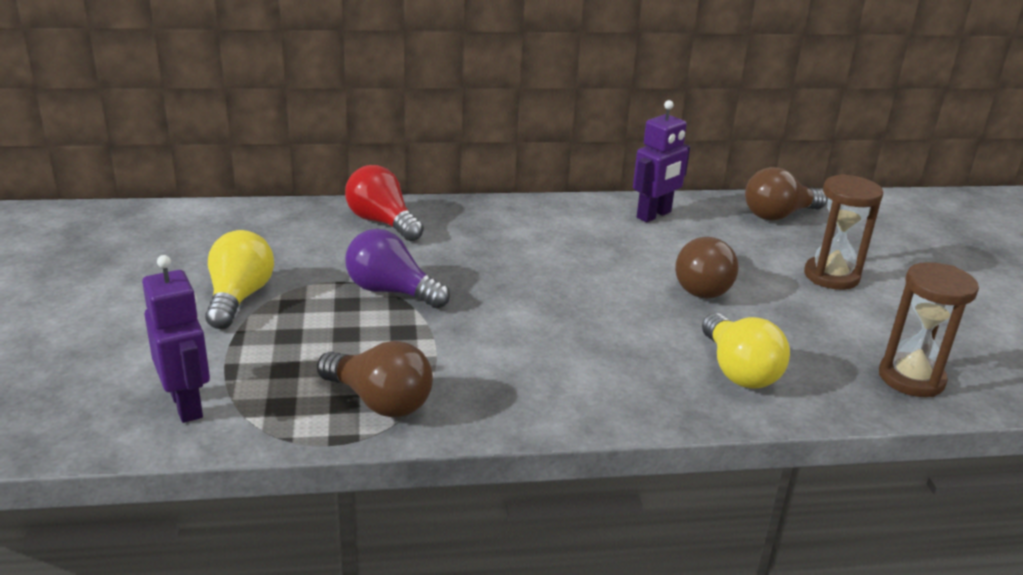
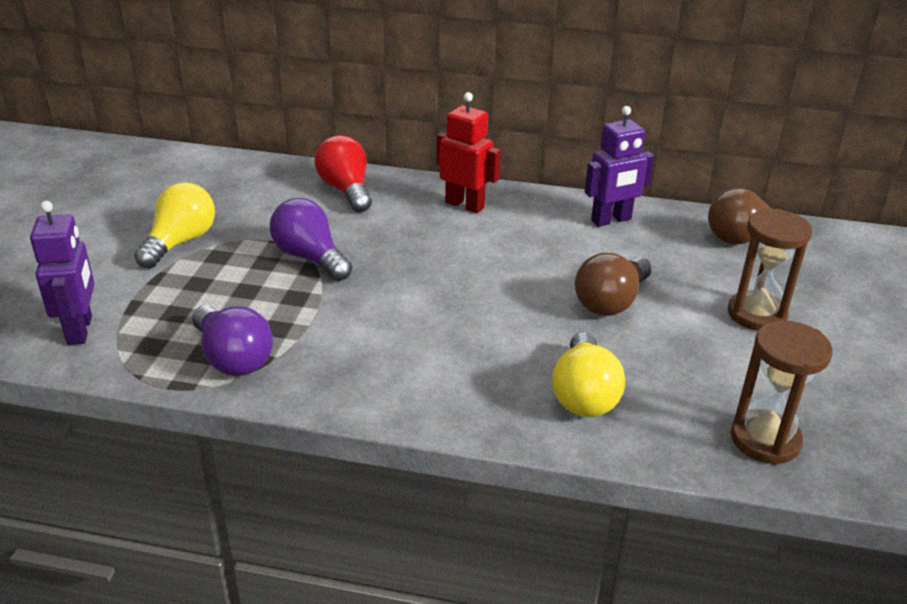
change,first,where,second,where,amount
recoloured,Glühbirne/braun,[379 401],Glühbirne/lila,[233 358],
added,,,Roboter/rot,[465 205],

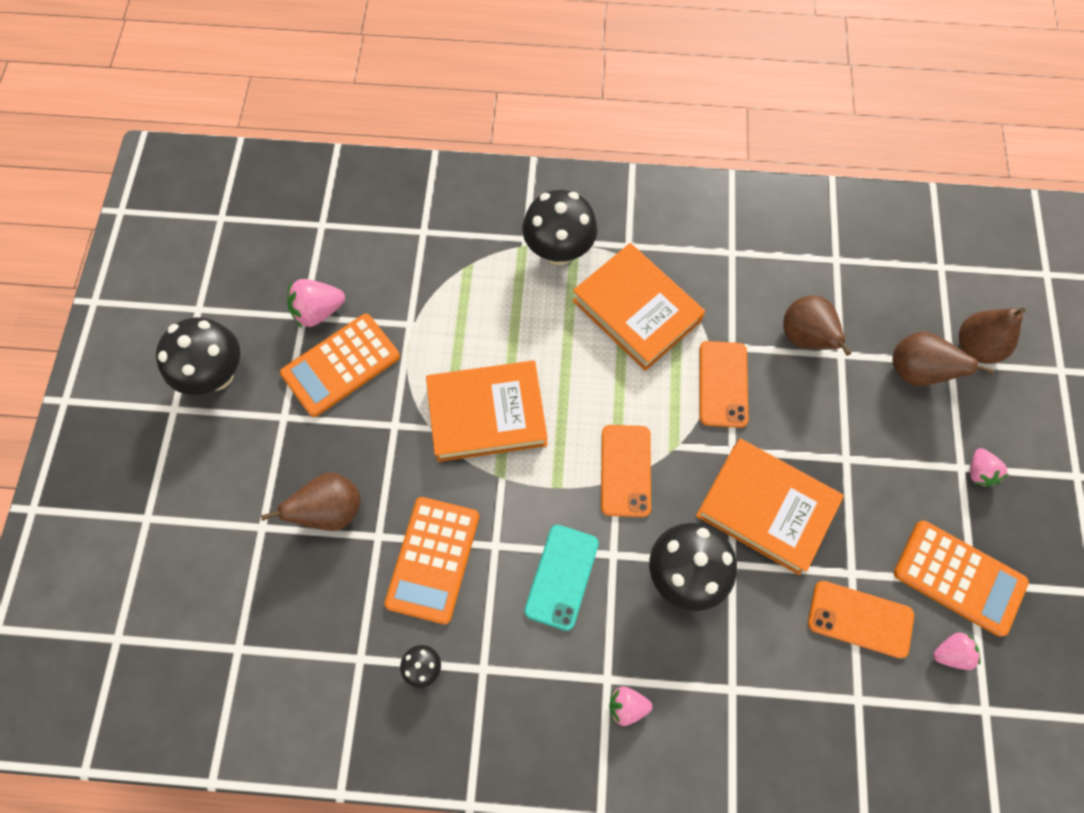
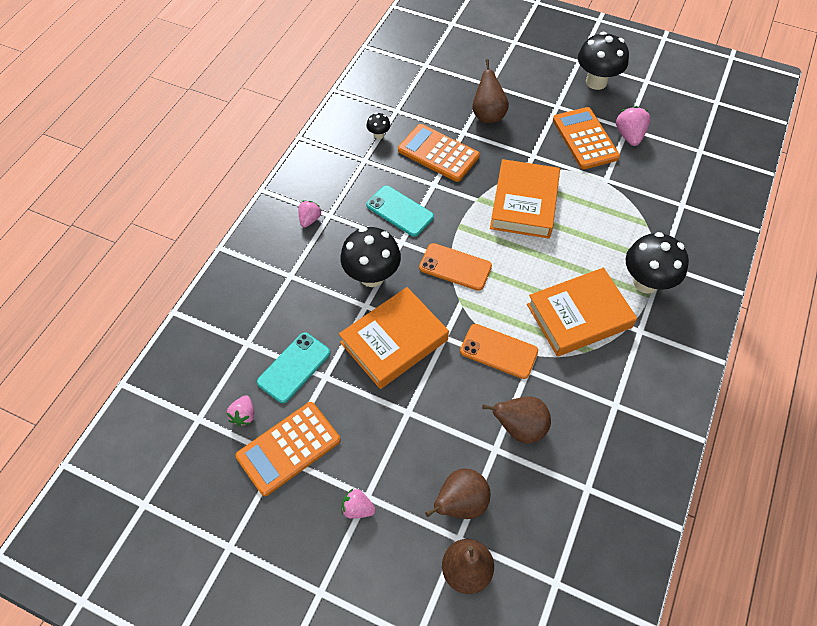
change,first,where,second,where,amount
recoloured,Handy/orange,[860 619],Handy/türkis,[294 367],

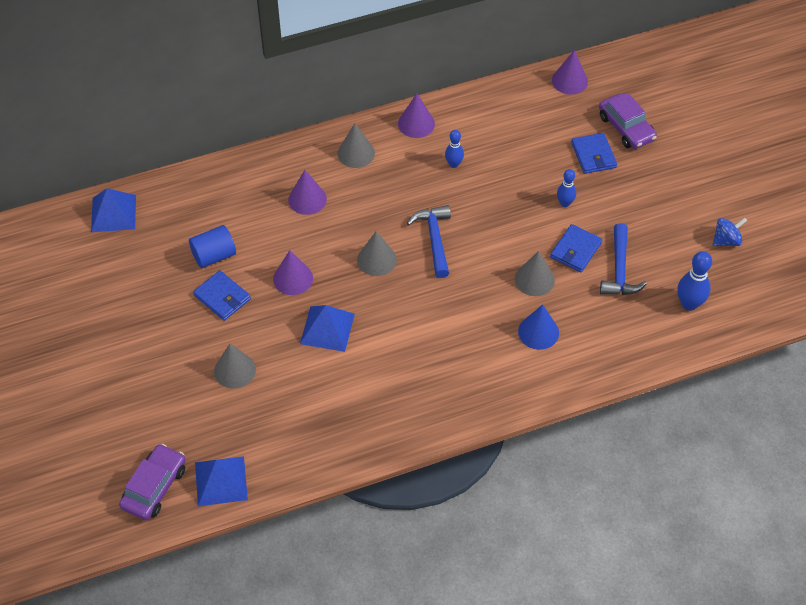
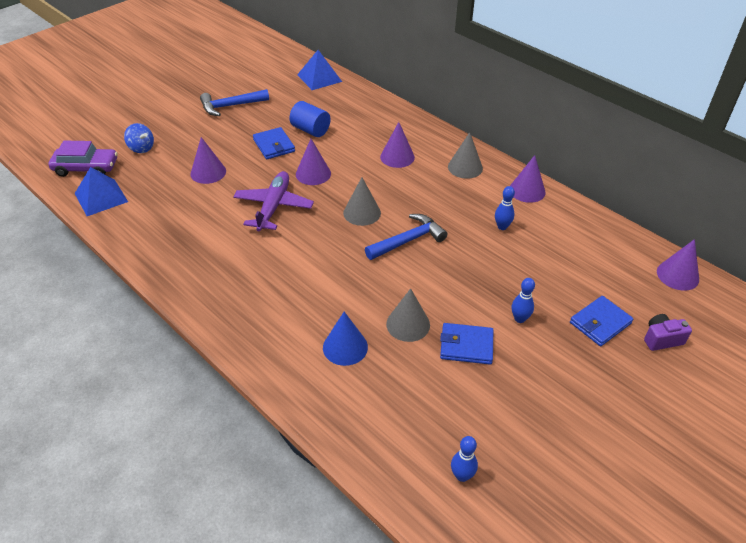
change,first,where,second,where,amount
moved,Kreisel/blau,[726 240],,[141 148],
recoloured,Kegel/grau,[235 370],Kegel/lila,[208 172],
moved,Hammer/blau,[619 270],,[230 106],
replaced,Pyramide/blau,[327 328],Flugzeug/lila,[273 207],
turned,Geldbörse/blau,[222 297],,[274 145],45 degrees counterclockwise
resized,Bowlingkegel/blau,[689 304],,[462 475],x0.63
replaced,Auto/lila,[626 127],Kamera/lila,[661 339],

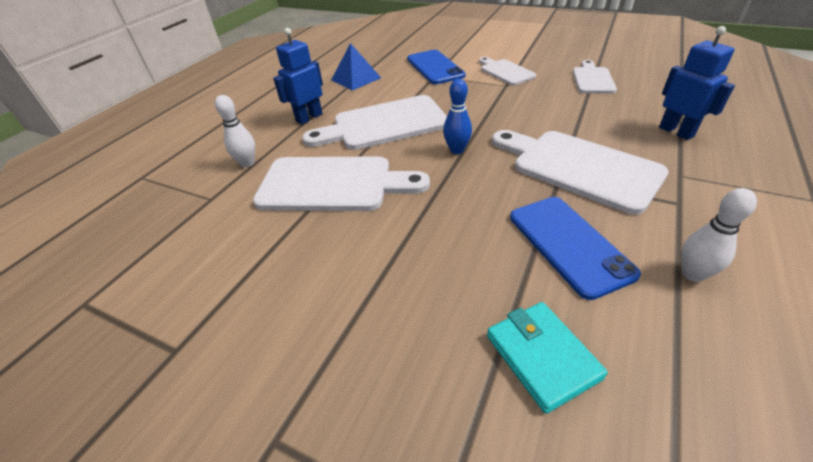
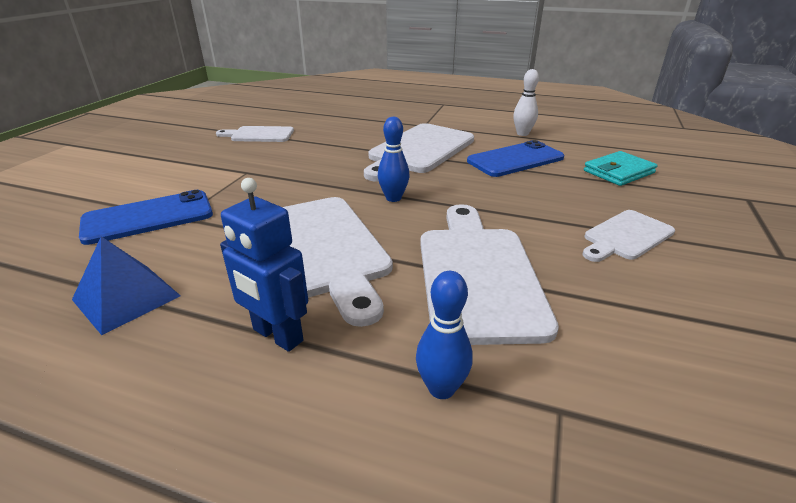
change,first,where,second,where,amount
recoloured,Bowlingkegel/weiß,[247 163],Bowlingkegel/blau,[441 388],
moved,Schneidebrett/weiß,[505 72],,[626 236],
removed,Roboter/blau,[676 132],,,

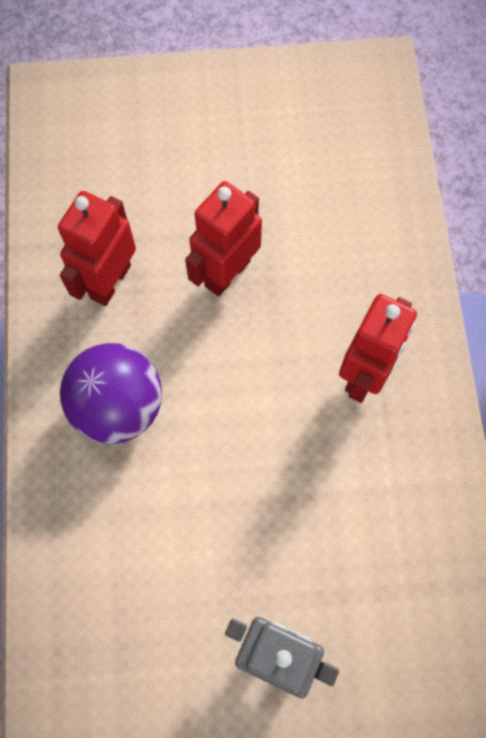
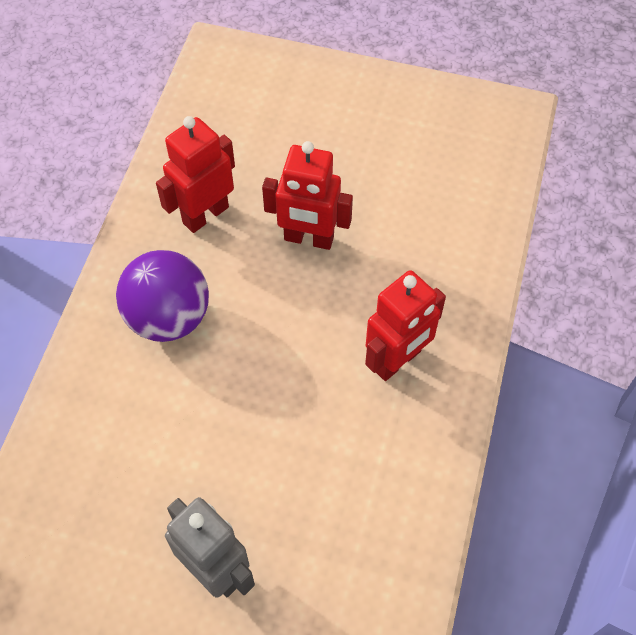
change,first,where,second,where,amount
turned,Roboter/rot,[226 273],,[308 239],135 degrees counterclockwise

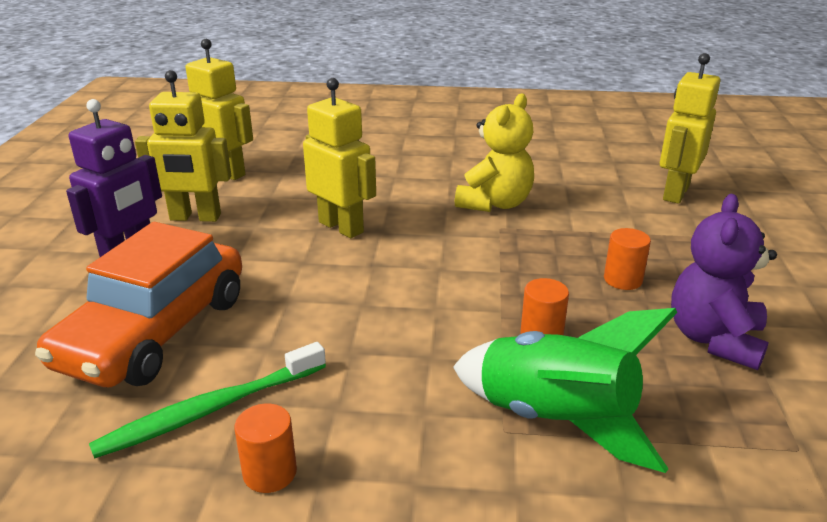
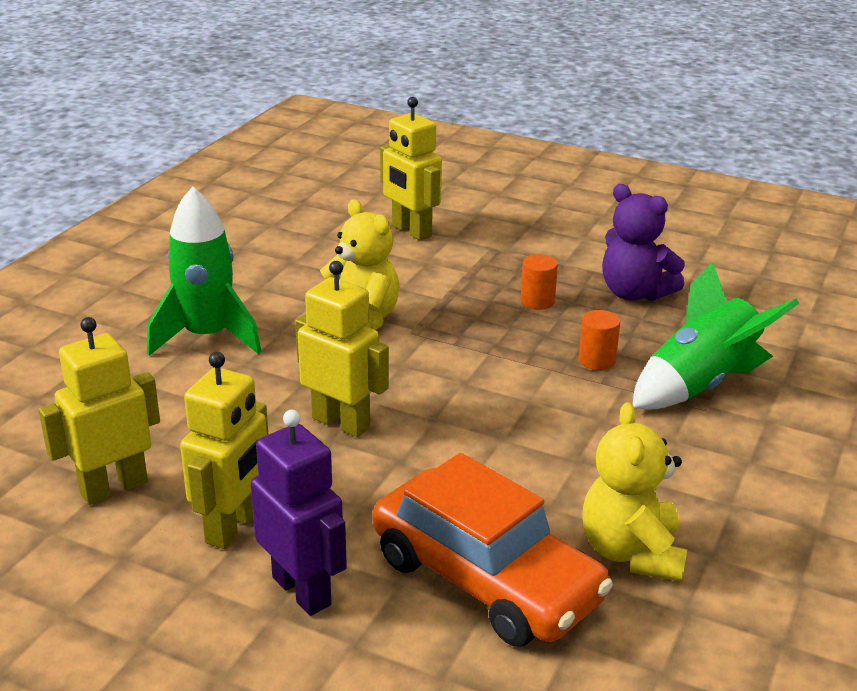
change,first,where,second,where,amount
added,,,Rakete/grün,[207 337],
turned,Roboter/gelb,[341 227],,[341 422],60 degrees clockwise
replaced,Zahnbürste/grün,[210 410],Teddybär/gelb,[631 552],
removed,Vollzylinder/orange,[270 472],,,

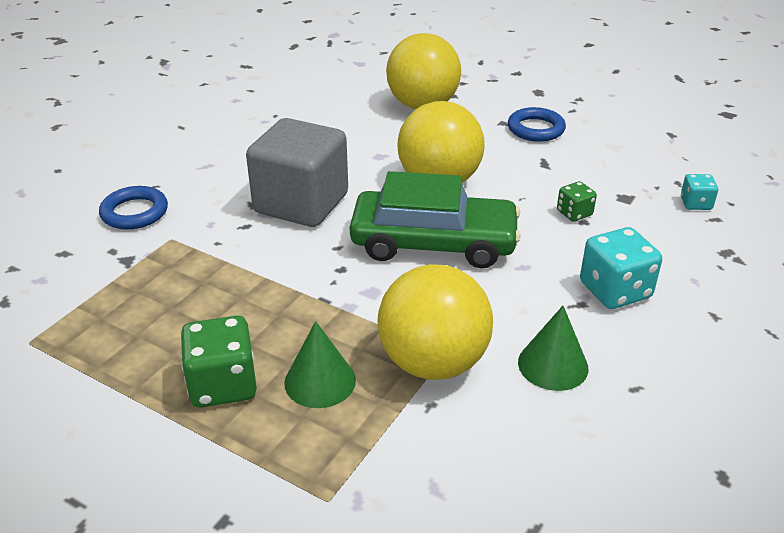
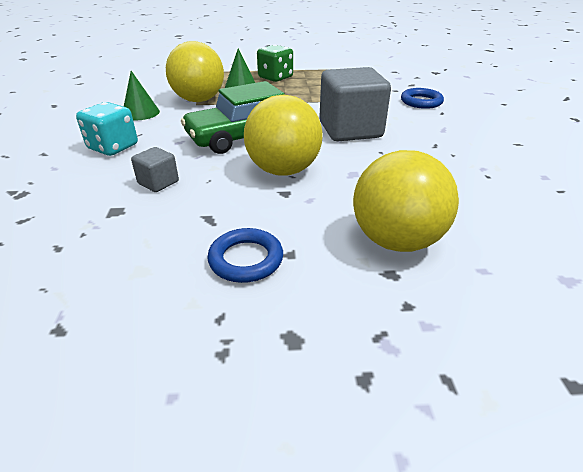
change,first,where,second,where,amount
replaced,Spielwürfel/grün,[574 213],Kubus/grau,[158 183],
removed,Spielwürfel/türkis,[695 204],,,

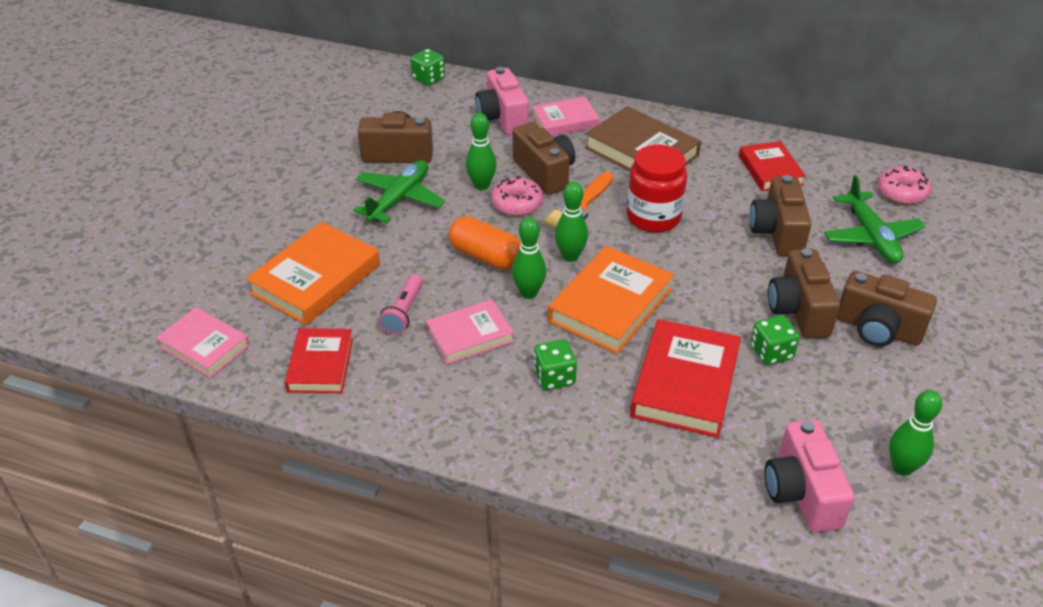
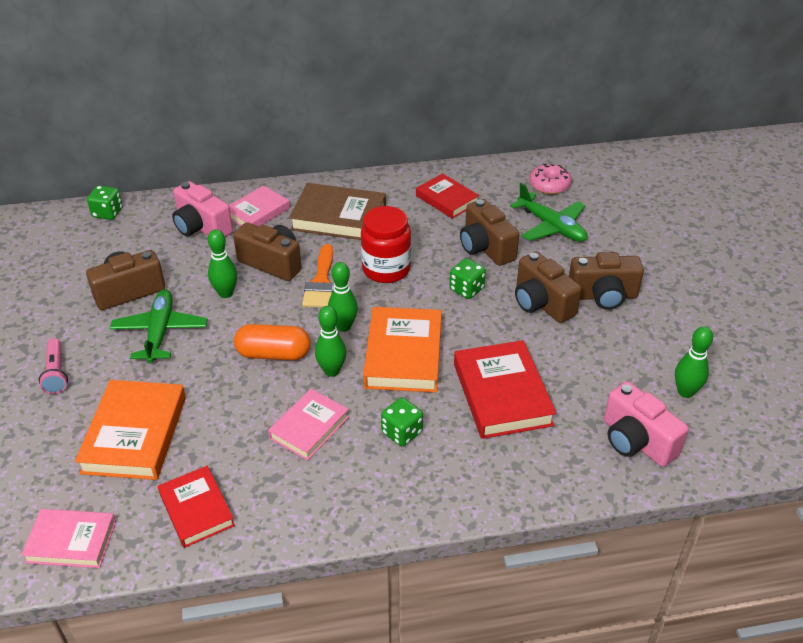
change,first,where,second,where,amount
moved,Taschenlampe/rosa,[404 312],,[56 373],
moved,Spielwürfel/grün,[771 353],,[466 289],
removed,Donut/rosa,[517 204],,,

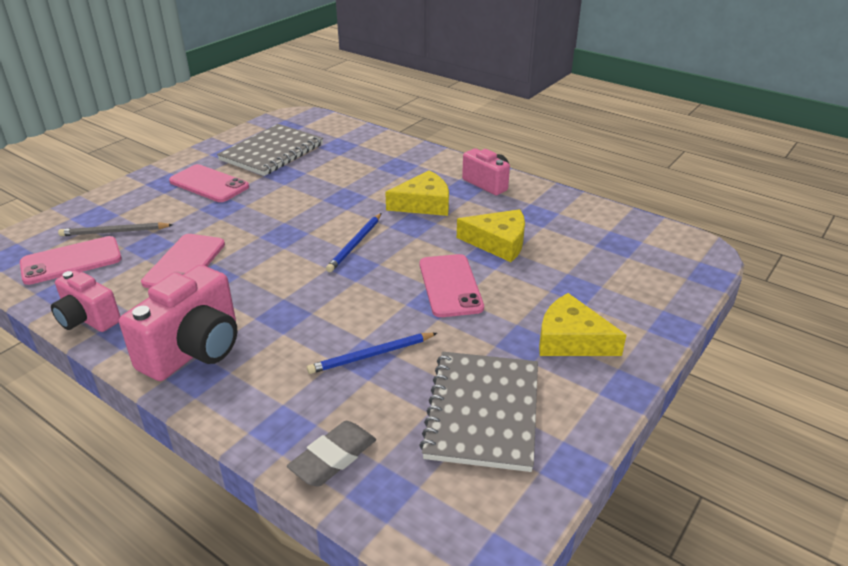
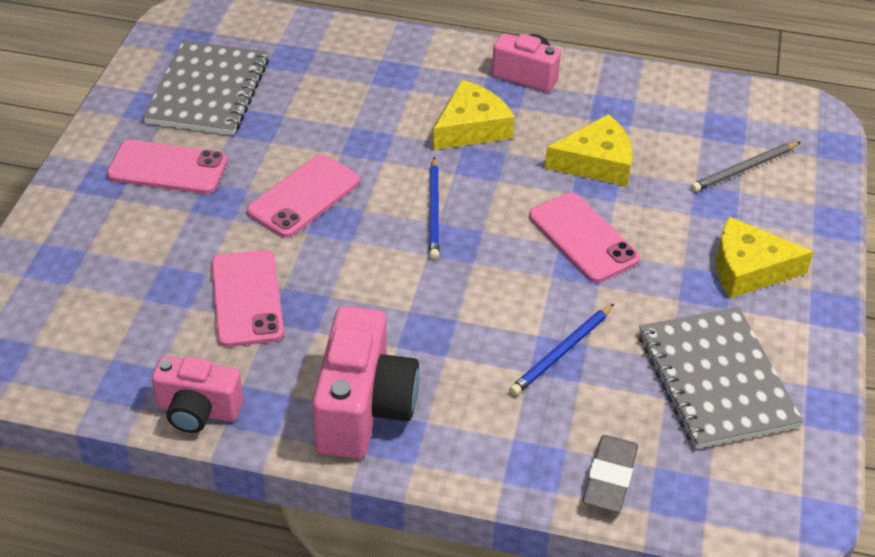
change,first,where,second,where,amount
moved,Handy/rosa,[71 261],,[304 196],
moved,Bleistift/grau,[114 232],,[744 169],

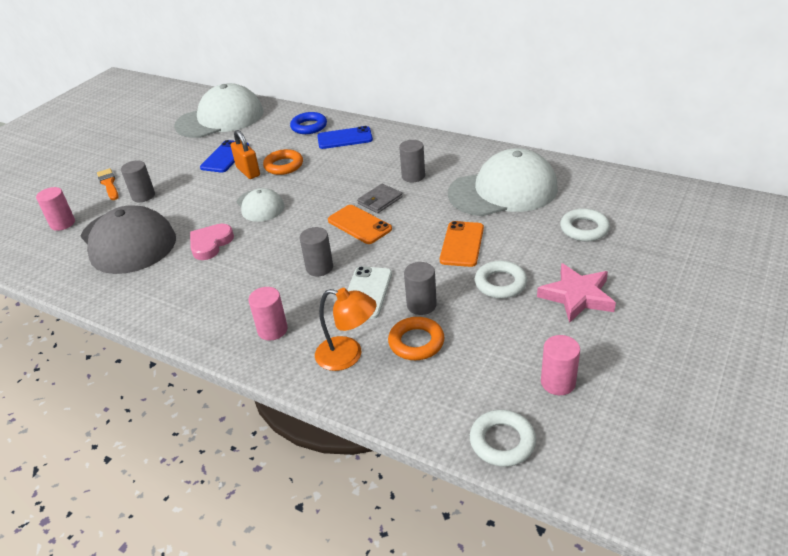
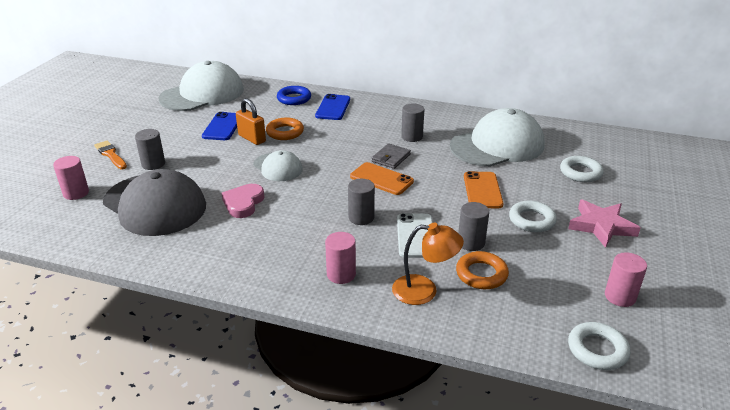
change,first,where,second,where,amount
turned,Handy/blau,[345 138],,[333 107],60 degrees counterclockwise

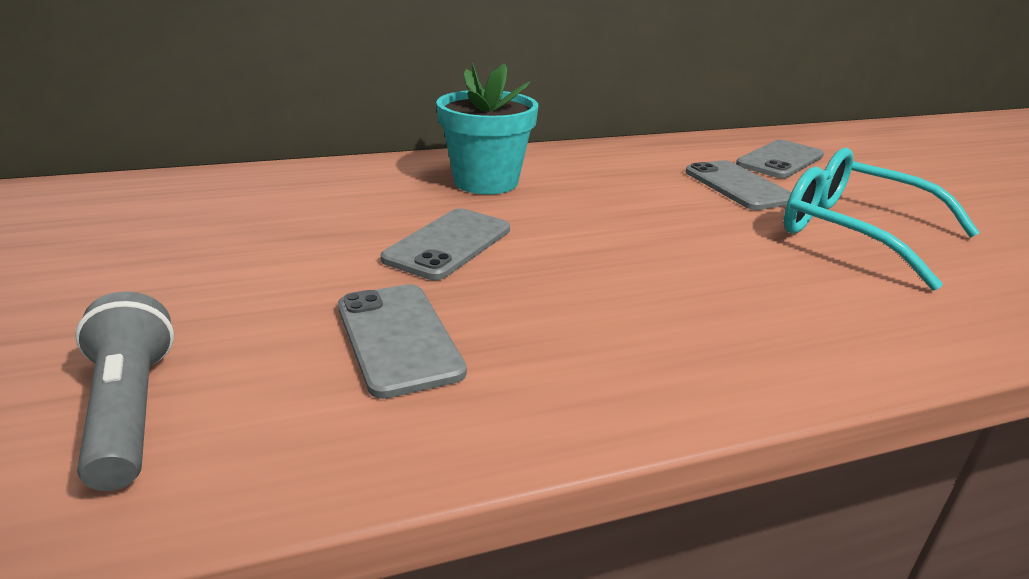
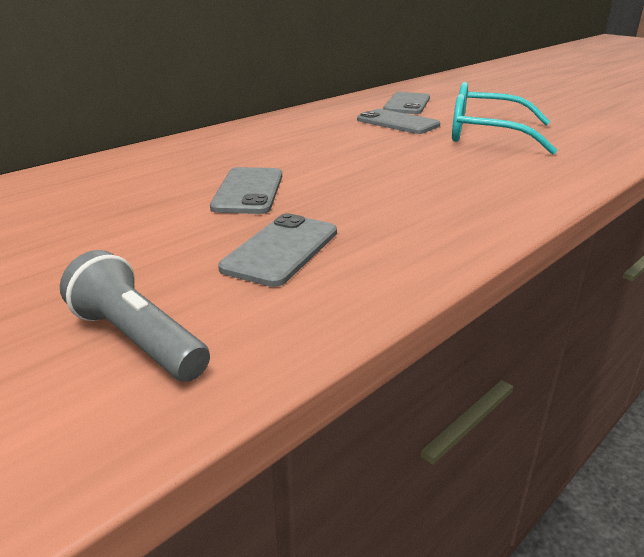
change,first,where,second,where,amount
turned,Handy/grau,[398 338],,[281 250],75 degrees clockwise
removed,Blumentopf/türkis,[486 182],,,

